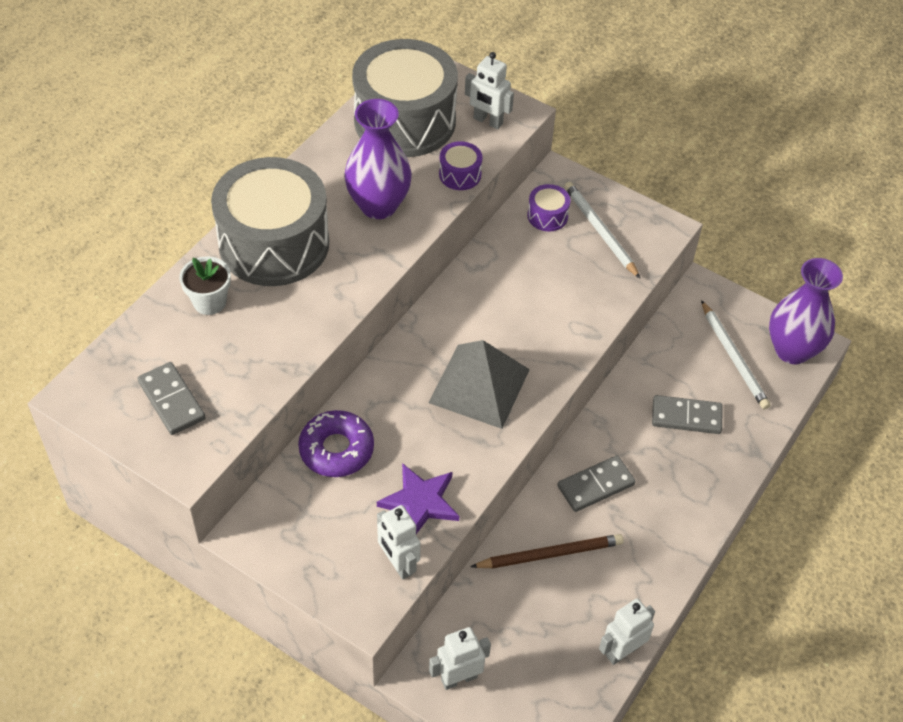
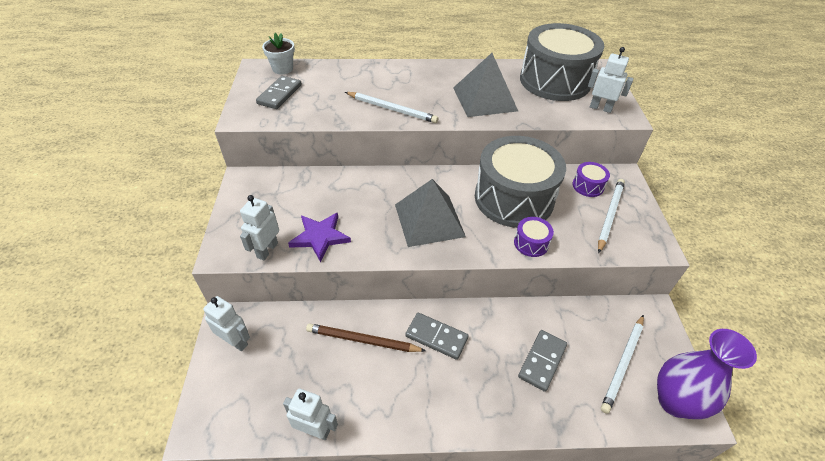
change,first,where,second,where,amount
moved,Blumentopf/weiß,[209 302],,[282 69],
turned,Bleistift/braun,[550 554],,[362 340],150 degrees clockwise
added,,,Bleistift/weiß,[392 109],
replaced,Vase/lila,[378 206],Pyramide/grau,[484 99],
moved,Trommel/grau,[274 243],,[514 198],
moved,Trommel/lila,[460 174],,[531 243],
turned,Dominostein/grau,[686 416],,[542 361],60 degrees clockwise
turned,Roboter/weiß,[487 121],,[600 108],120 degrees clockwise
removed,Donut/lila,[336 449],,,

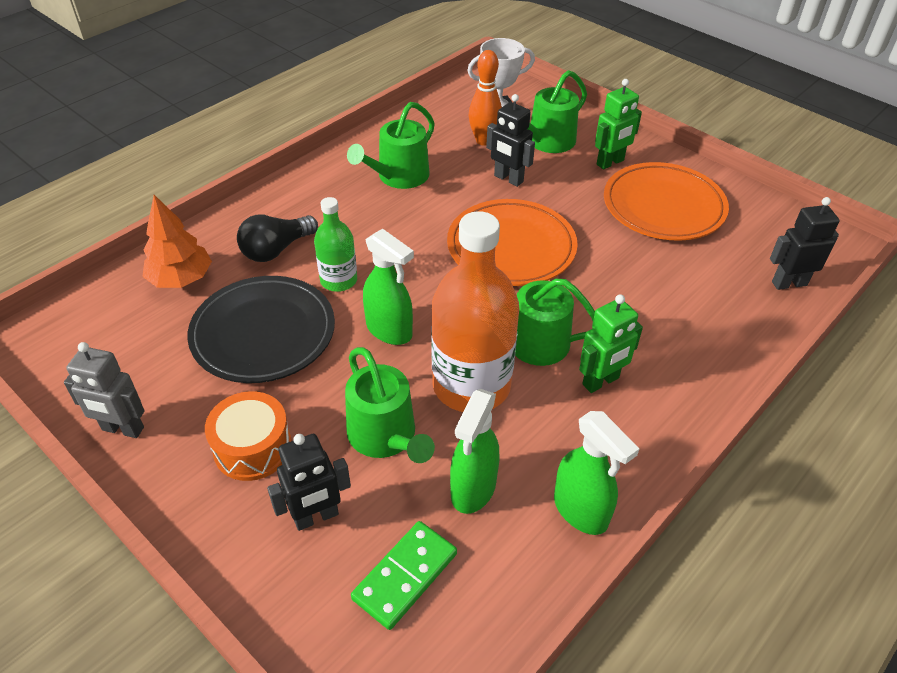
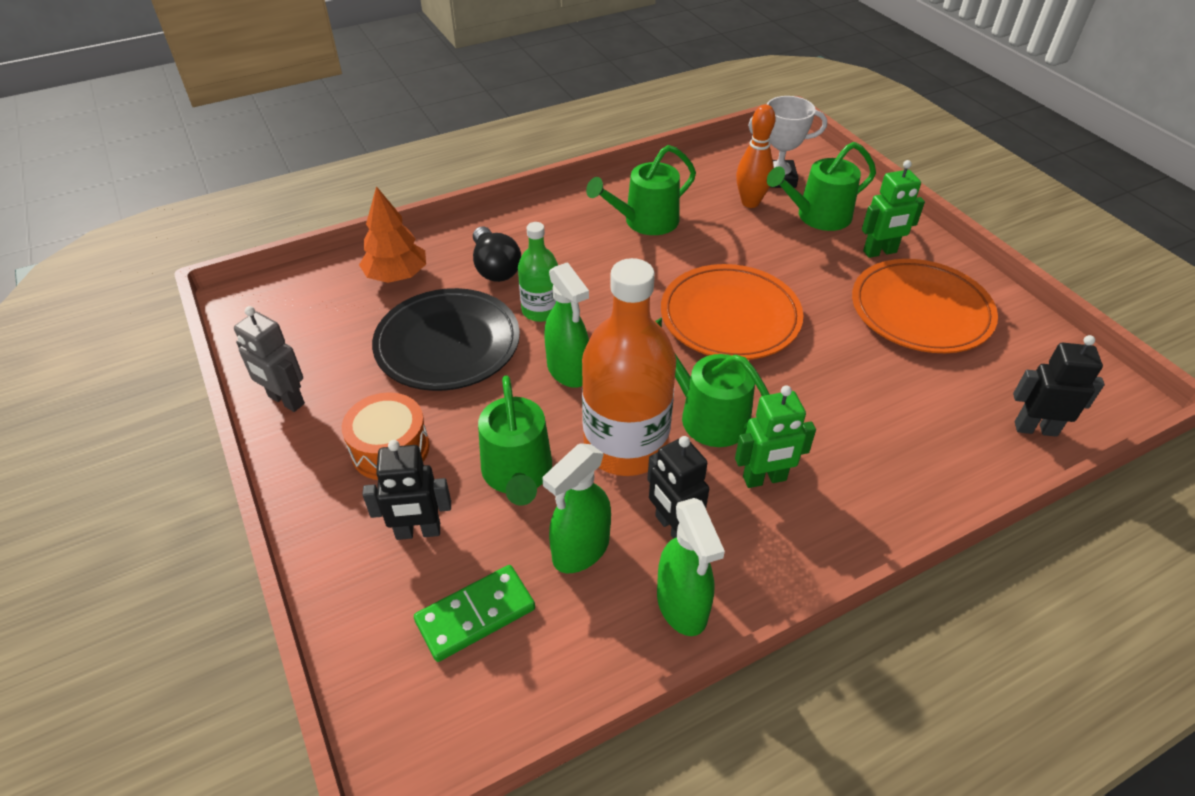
change,first,where,second,where,amount
turned,Glühbirne/schwarz,[276 249],,[495 267],90 degrees counterclockwise
moved,Roboter/schwarz,[508 179],,[673 528],

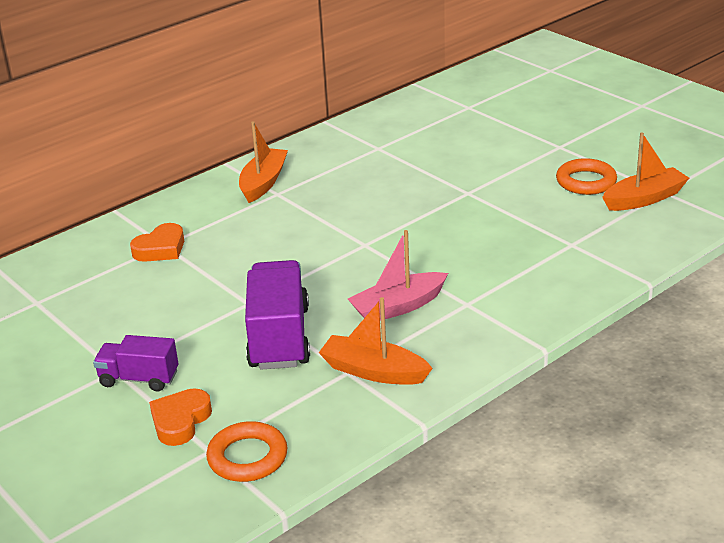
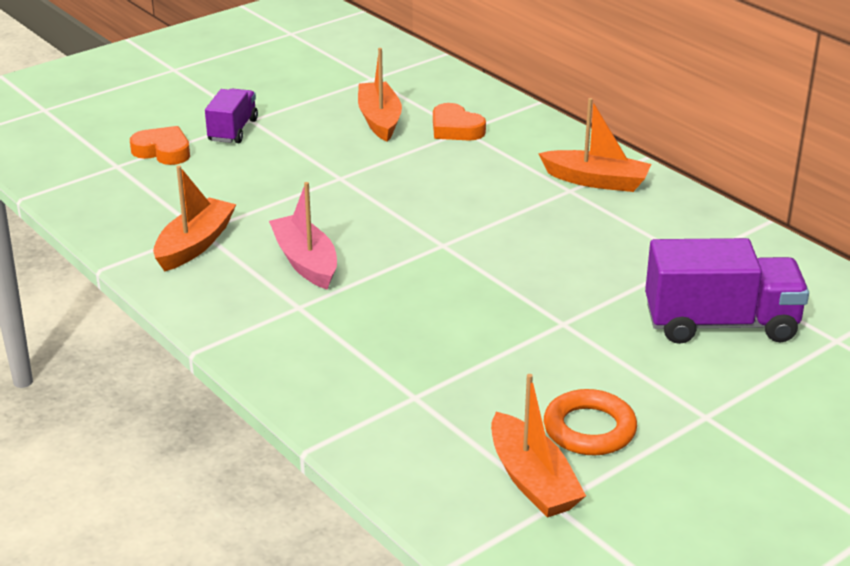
change,first,where,second,where,amount
added,,,Boot/orange,[379 120],
moved,Lastwagen/lila,[279 338],,[720 324],
removed,Ring/orange,[247 457],,,

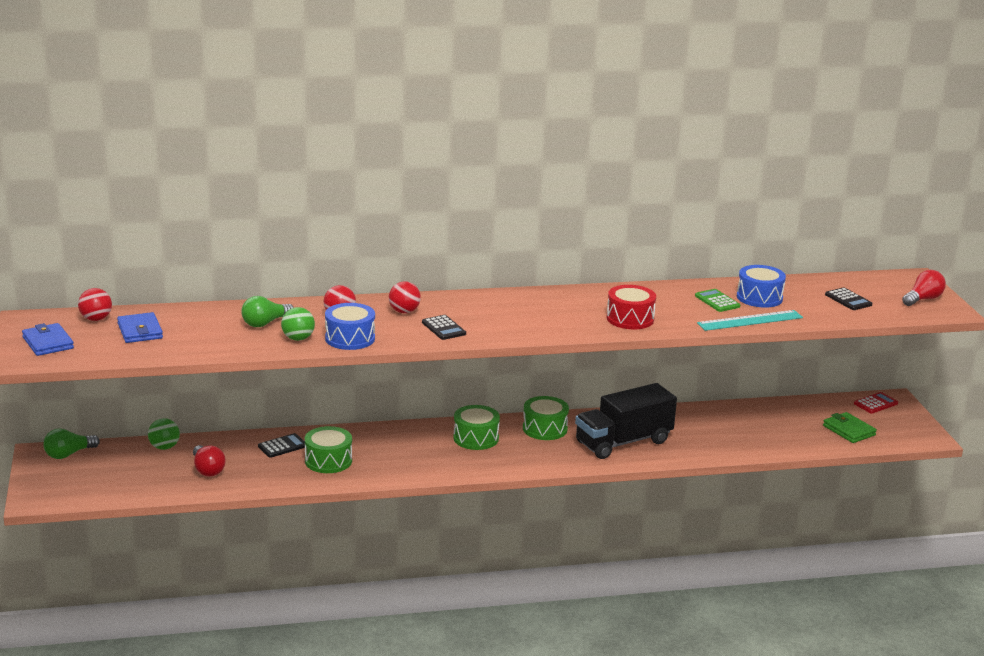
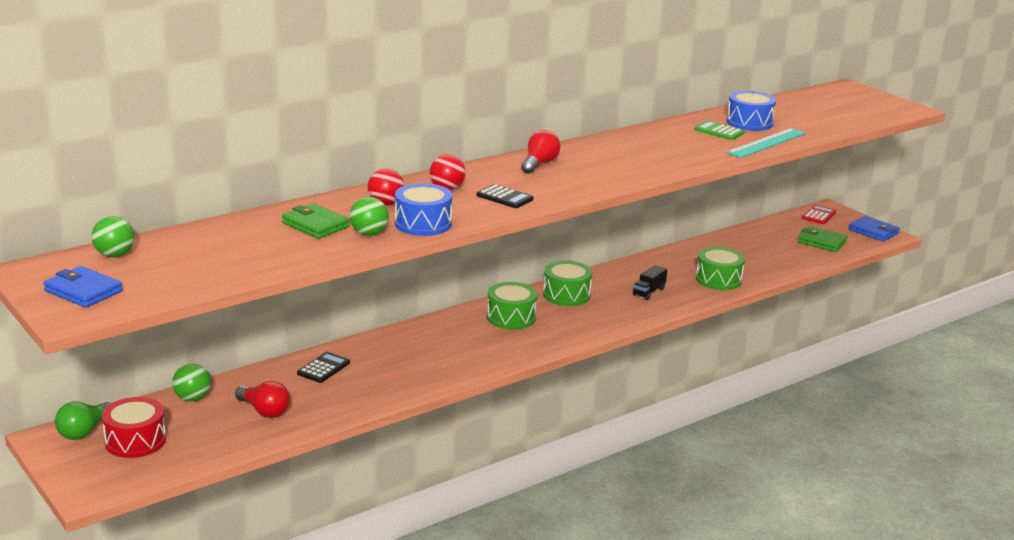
change,first,where,second,where,amount
recoloured,Ball/rot,[96 319],Ball/grün,[114 255],
moved,Trommel/rot,[630 319],,[135 441],
replaced,Glühbirne/grün,[265 323],Geldbörse/grün,[315 225],
moved,Glühbirne/rot,[923 299],,[539 164],
resized,Lastwagen/schwarz,[623 442],,[649 292],x0.41
moved,Trommel/grün,[328 461],,[718 279],
moved,Geldbörse/blau,[140 331],,[873 232],
removed,Taschenrechner/schwarz,[848 300],,,

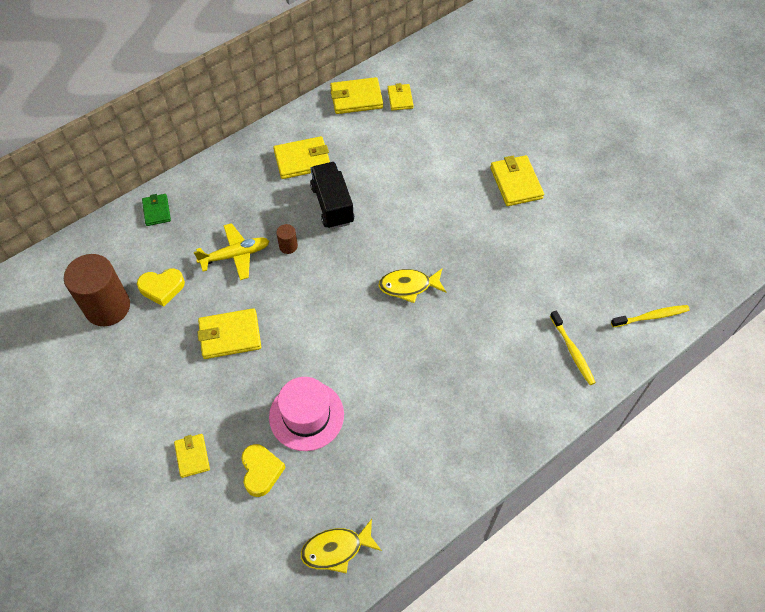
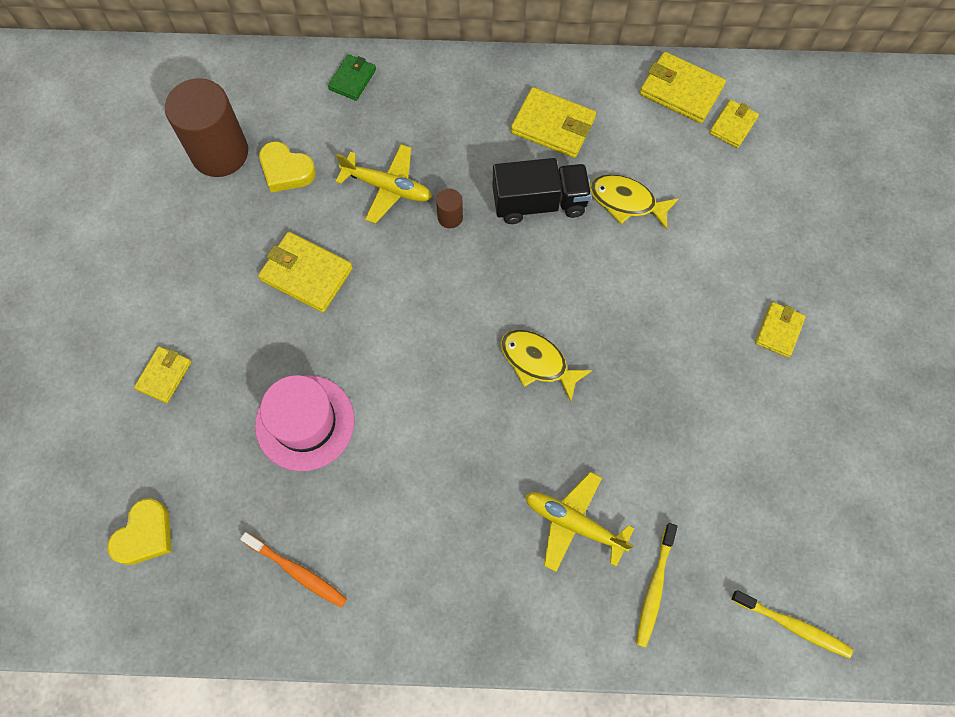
change,first,where,second,where,amount
moved,Herz/gelb,[261 471],,[145 535],
added,,,Zahnbürste/orange,[297 572],
turned,Lastwagen/schwarz,[332 205],,[539 203],60 degrees clockwise
added,,,Flugzeug/gelb,[573 523],
moved,Fisch/gelb,[336 549],,[626 202],
resized,Geldbörse/gelb,[516 183],,[779 331],x0.62

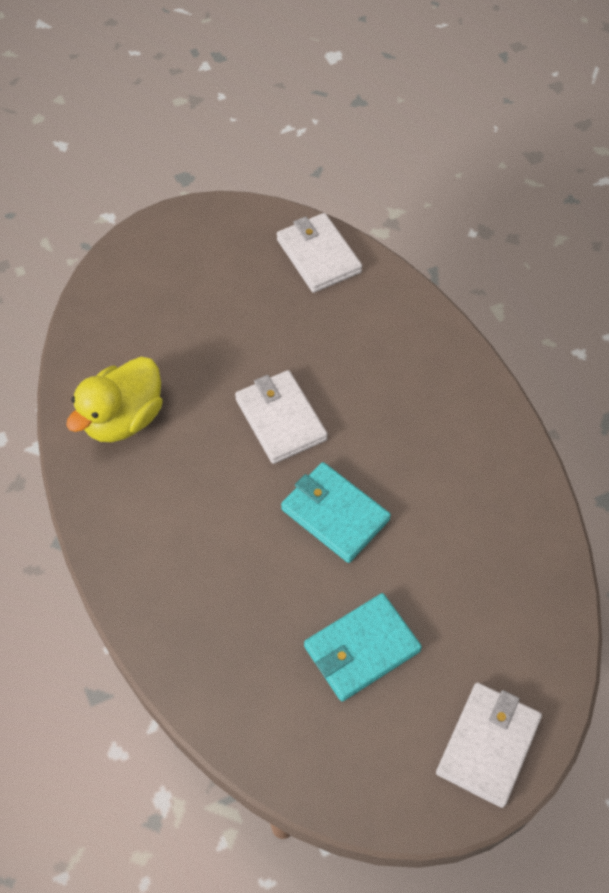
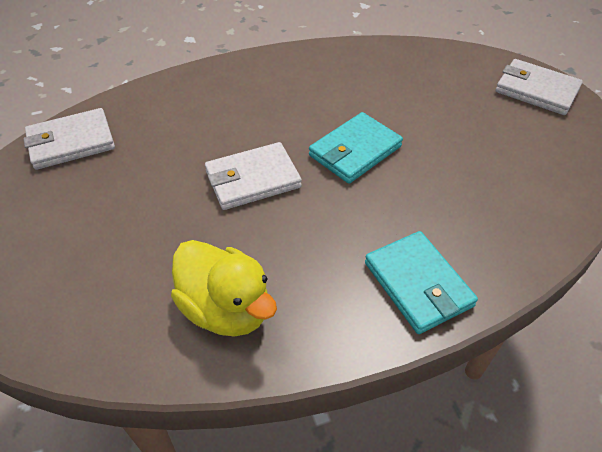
change,first,where,second,where,amount
moved,Geldbörse/türkis,[361 649],,[418 284],

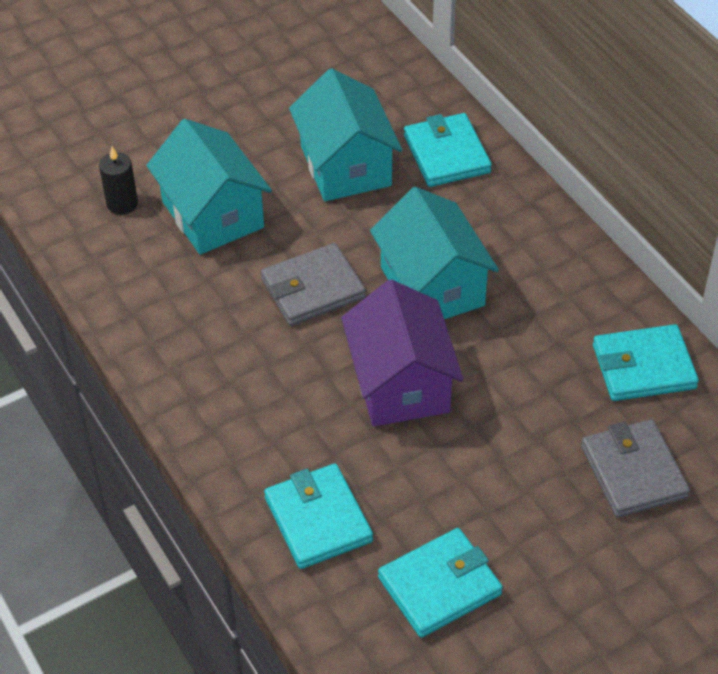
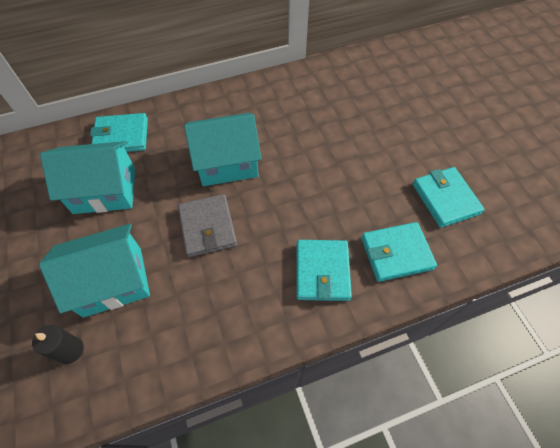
change,first,where,second,where,amount
moved,Geldbörse/türkis,[643 367],,[322 271],
removed,Haus/lila,[401 383],,,
removed,Geldbörse/grau,[633 472],,,

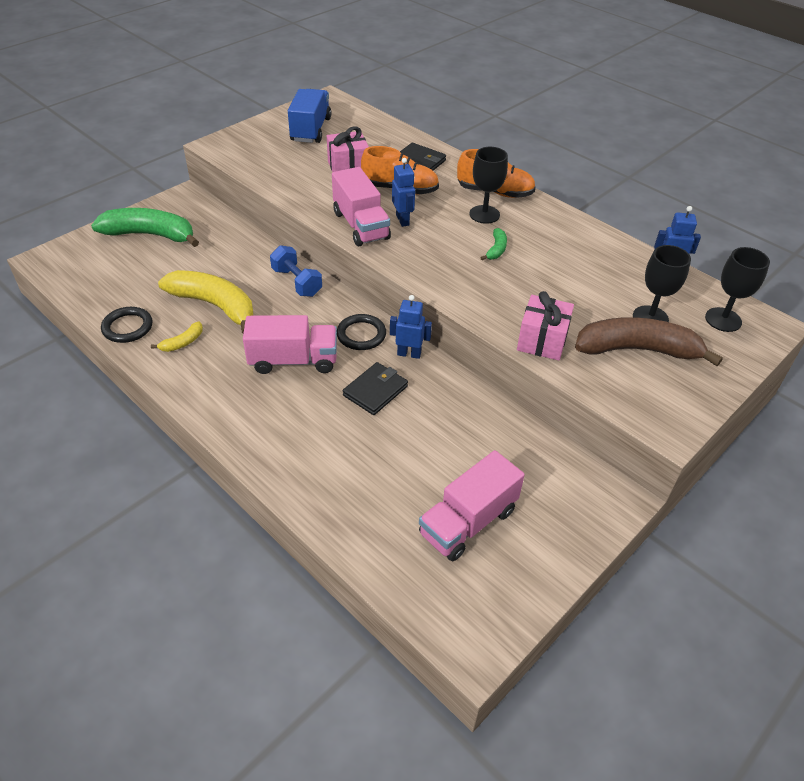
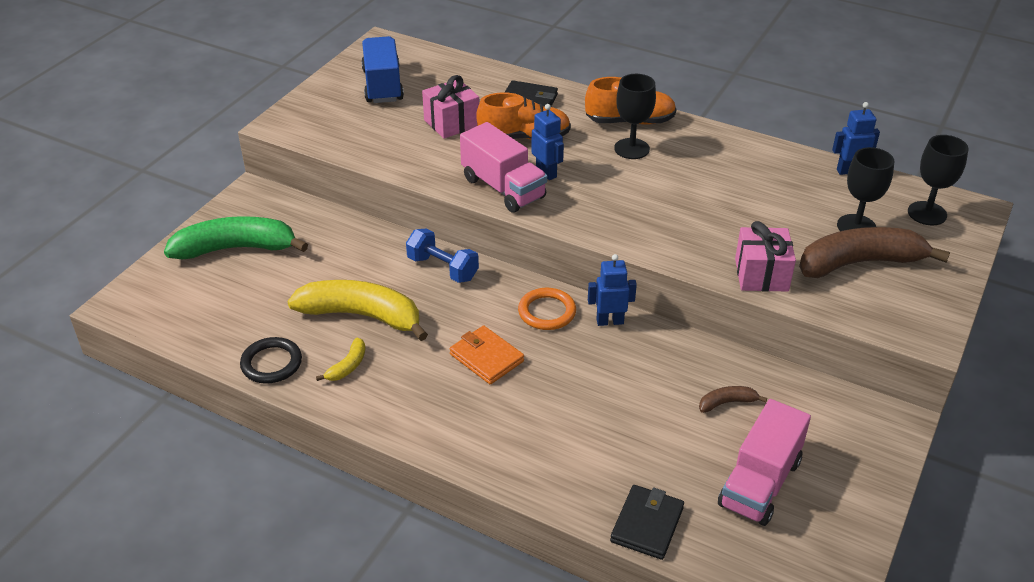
change,first,where,second,where,amount
replaced,Lastwagen/rosa,[293 361],Geldbörse/orange,[486 358],
recoloured,Ring/schwarz,[361 335],Ring/orange,[547 312],
moved,Geldbörse/schwarz,[375 391],,[647 524],
added,,,Banane/braun,[727 403],
removed,Banane/grün,[496 249],,,

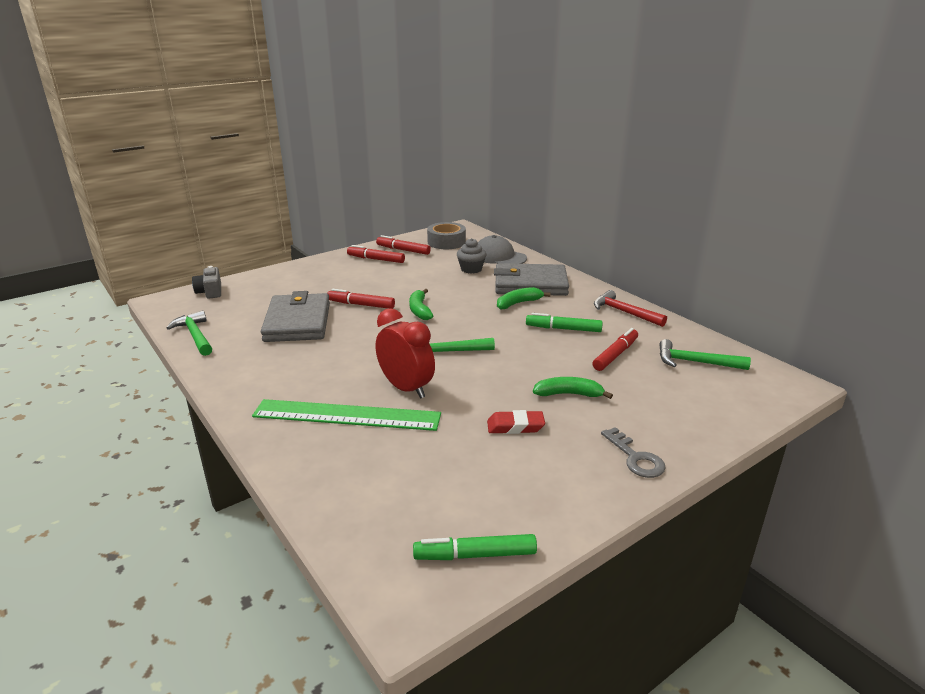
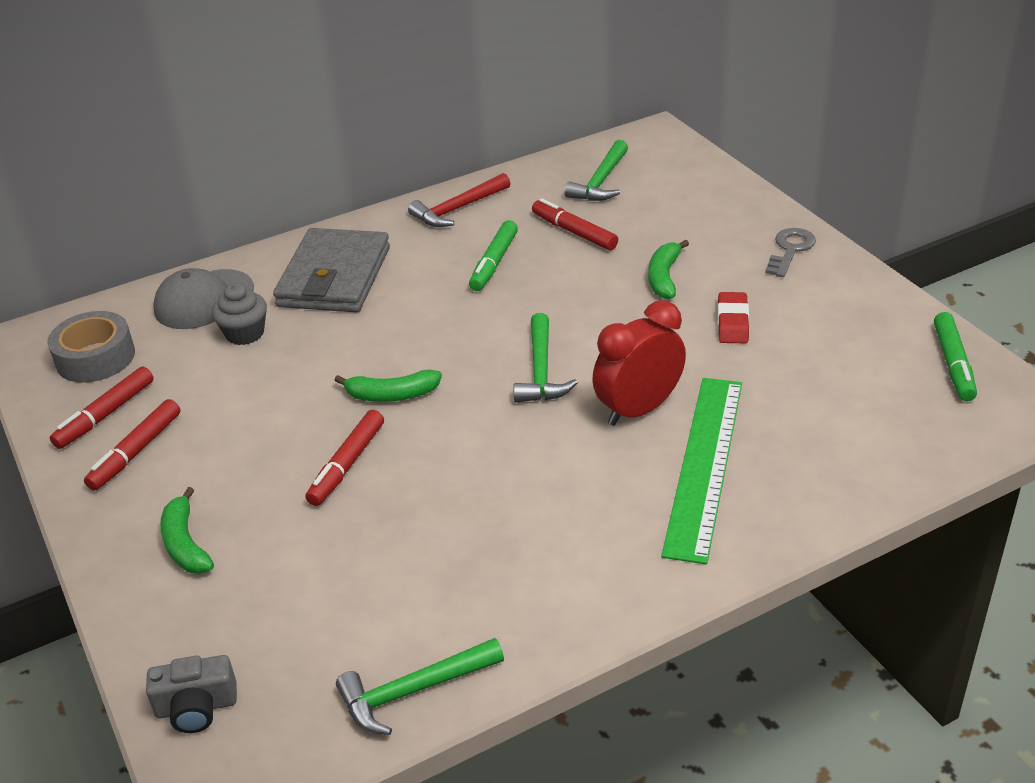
change,first,where,second,where,amount
moved,Banane/grün,[518 303],,[185 544],
turned,Schlüssel/grau,[635 458],,[790 250],45 degrees counterclockwise
removed,Geldbörse/grau,[298 322],,,

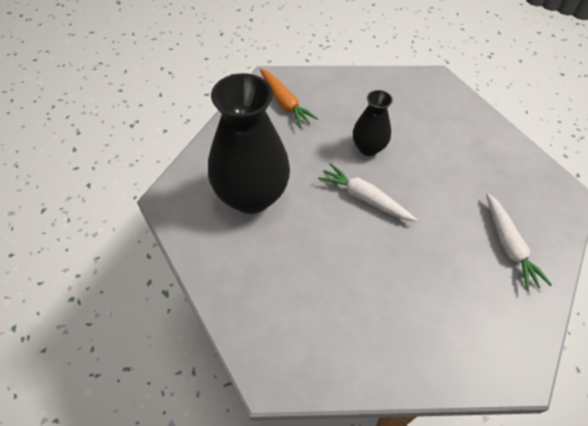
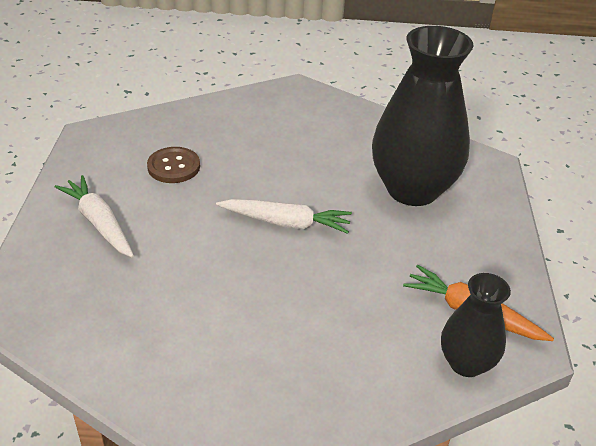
change,first,where,second,where,amount
added,,,Knopf/braun,[173 167],
moved,Vase/schwarz,[368 148],,[466 363],

